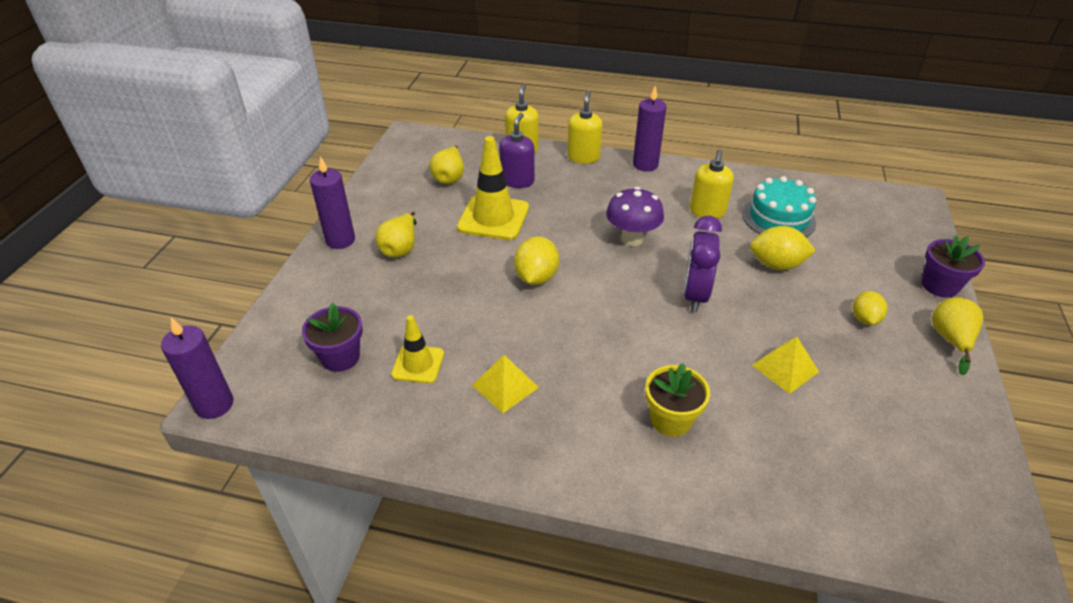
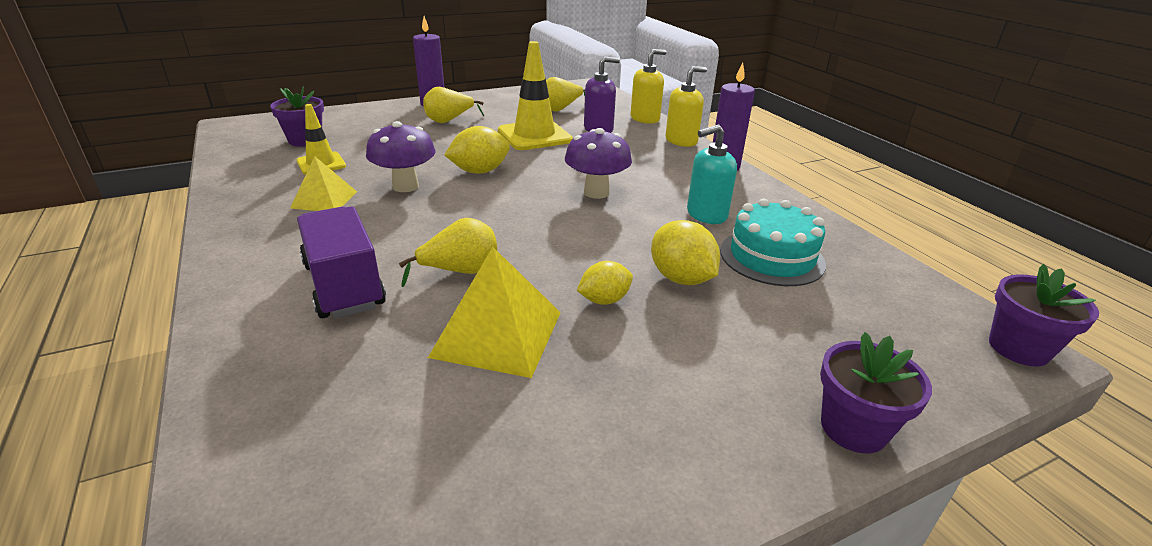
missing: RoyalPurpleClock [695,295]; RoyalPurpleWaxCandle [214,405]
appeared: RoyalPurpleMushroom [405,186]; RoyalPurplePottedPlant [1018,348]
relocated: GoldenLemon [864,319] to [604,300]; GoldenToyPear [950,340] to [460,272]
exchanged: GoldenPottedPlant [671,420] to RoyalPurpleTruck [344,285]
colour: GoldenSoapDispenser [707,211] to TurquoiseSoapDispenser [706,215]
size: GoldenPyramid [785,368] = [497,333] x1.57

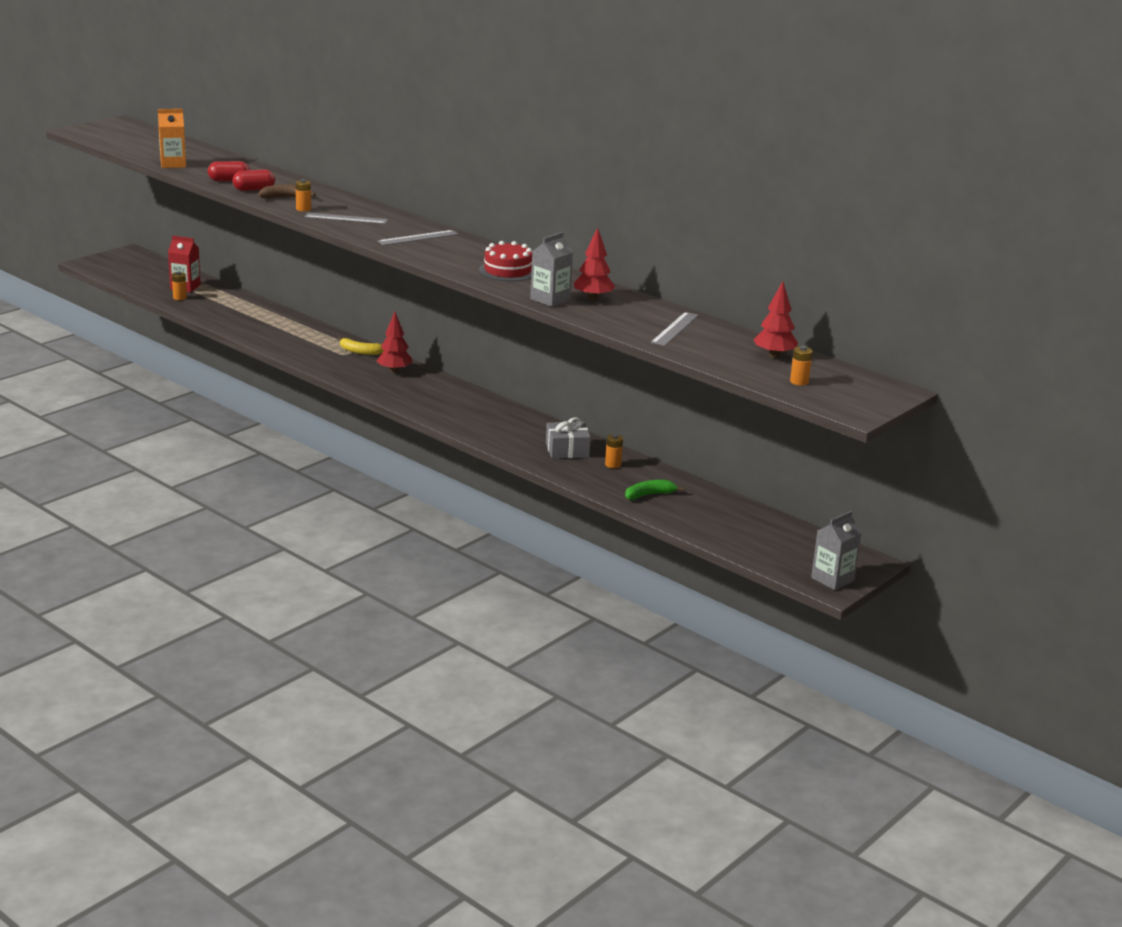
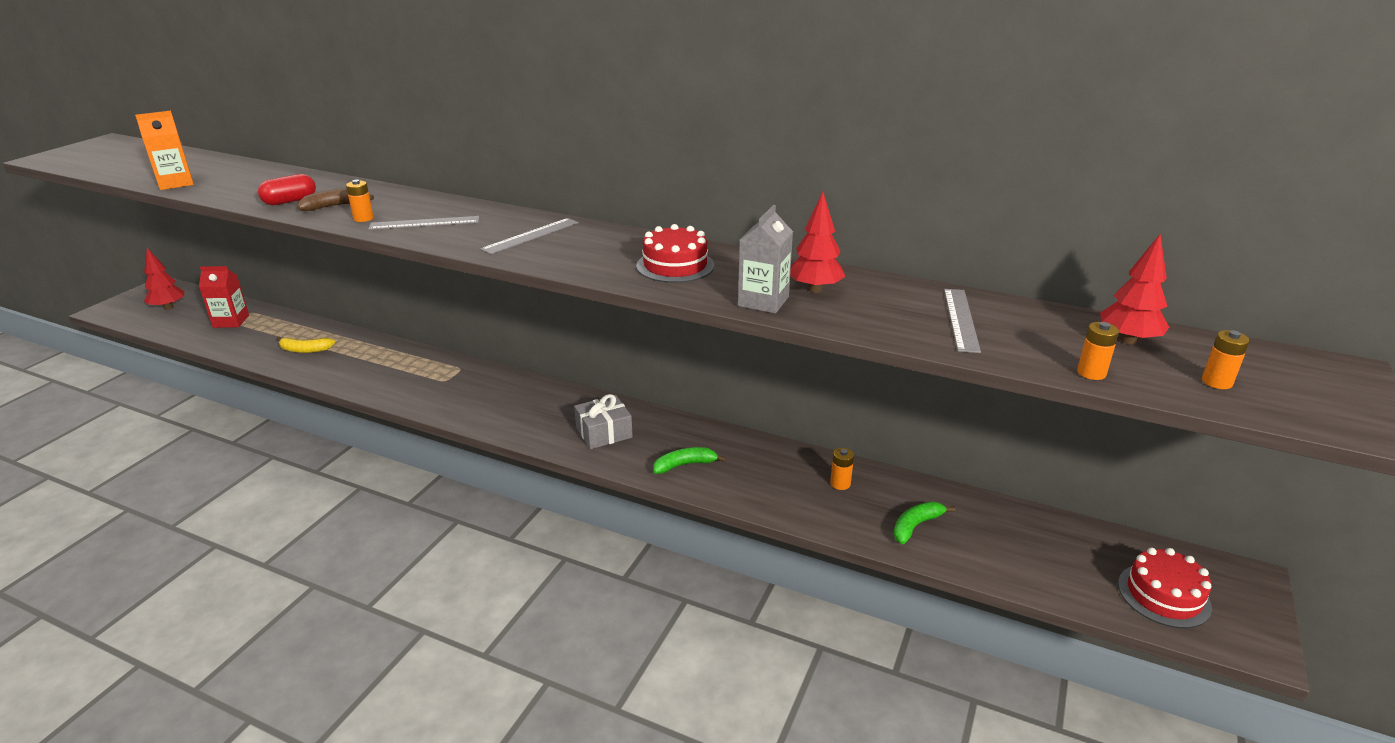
missing: ScarletPill [229,180]; AshGreyMilkCarton [832,579]
appeared: LeafGreenBanana [685,465]; ScarletGateau [1163,595]
relocated: OrangePowerCell [180,298] to [1091,373]; ScarletTree [394,371] to [168,307]; GoldenBanana [360,351] to [305,350]; AshGreyPresent [567,450] to [604,432]

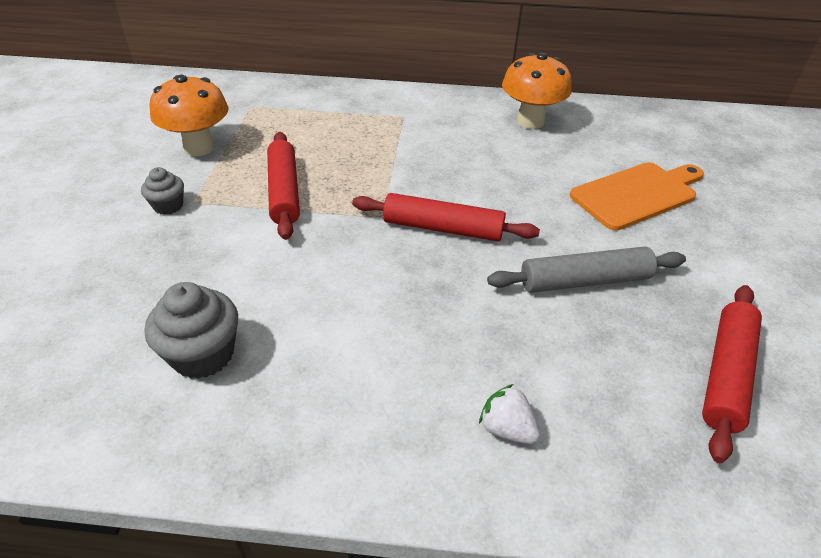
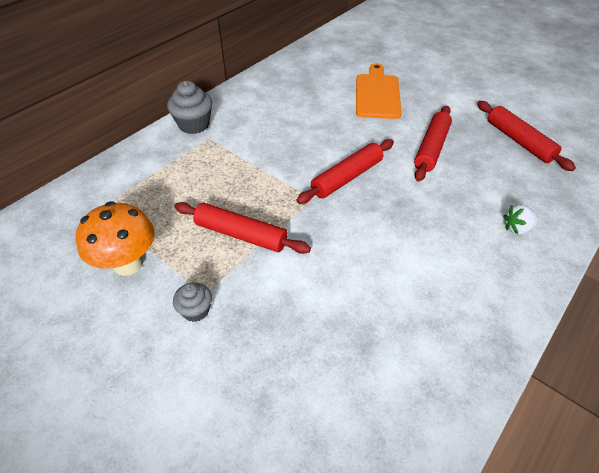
missing: OrangeMushroom [530,121]
relocated: AshGreyCupcake [203,354] to [194,125]
colour: AshGreyDoughRoller [584,281] to ScarletDoughRoller [431,148]

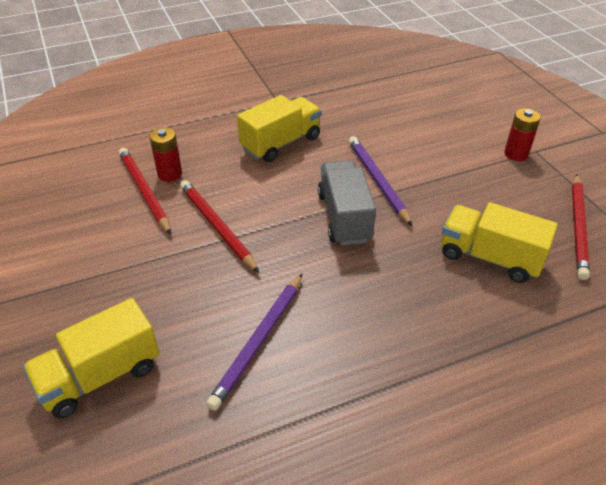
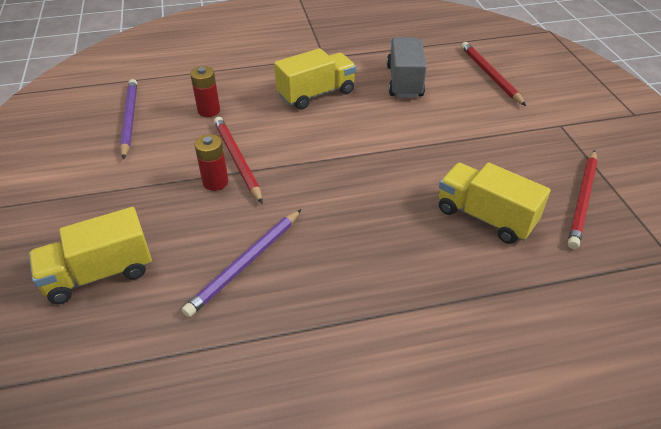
relocated: ScarletPowerCell [516,154] to [215,182]; RoyalPurpleLeadPencil [377,181] to [129,119]; ScarletLeadPencil [144,191] to [490,75]; AshGreyTruck [344,217] to [404,81]

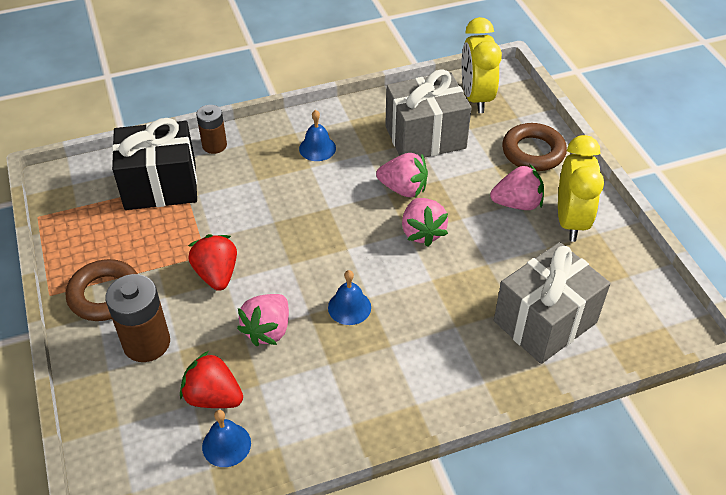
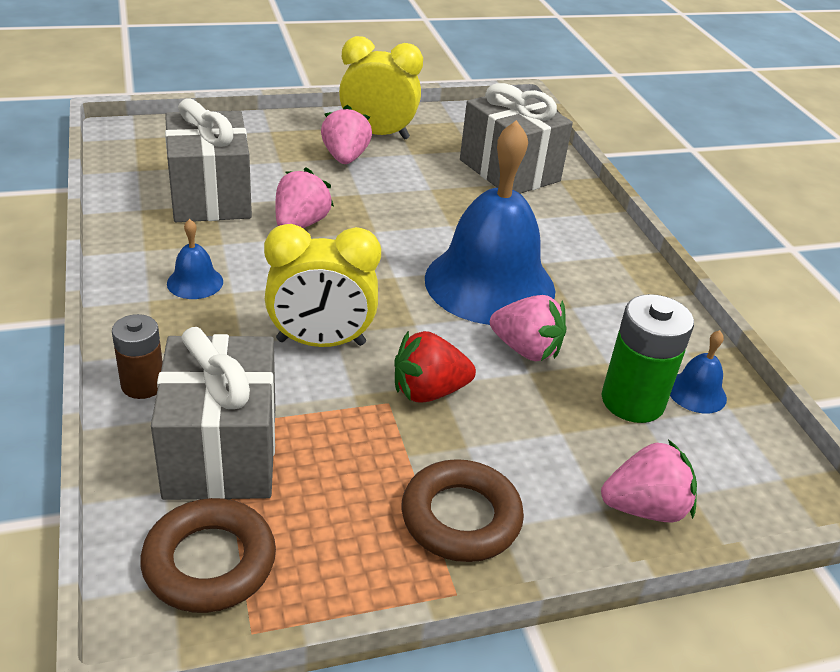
missing: RussetPowerCell [146,343]
relocated: GoldenClock [476,98] to [321,342]; RussetTorus [533,152] to [209,562]; RosePinkToyStrawberry [422,232] to [645,508]
exchanged: ScarletToyStrawberry [213,397] to LeafGreenPowerCell [632,401]
colour: JetBlackPresent [160,185] to AshGreyPresent [221,451]
size: BlueBell [349,307] = [490,284] x2.48

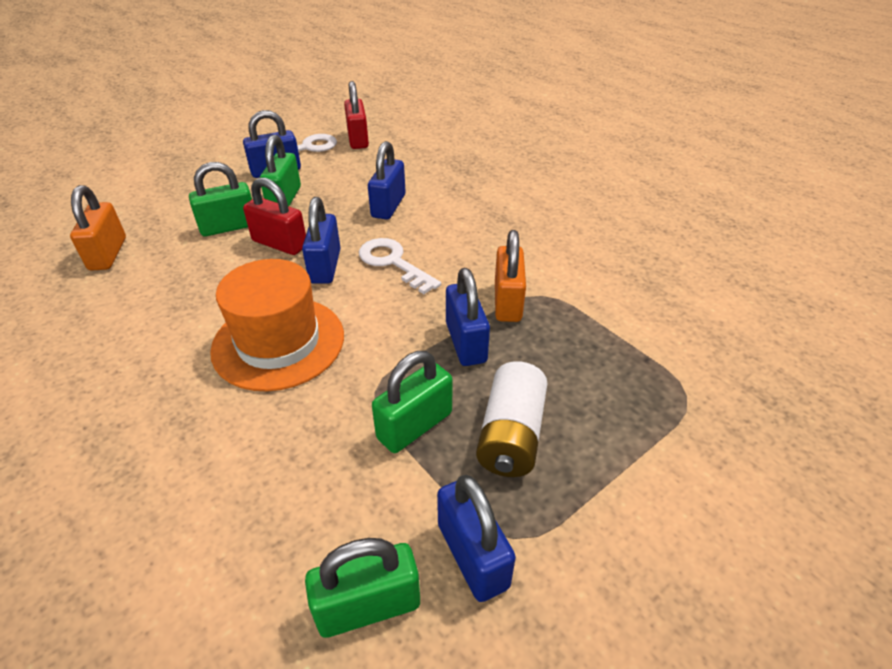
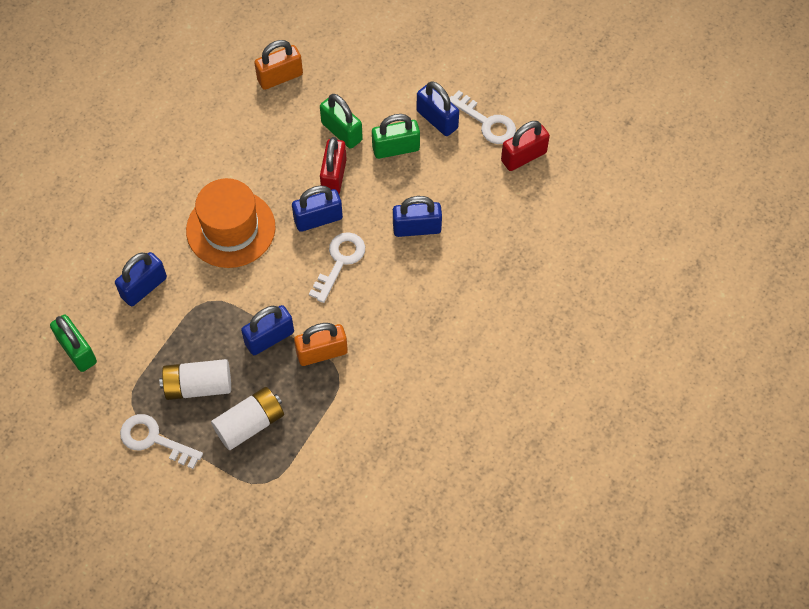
missing: LeafGreenLock [414,425]
appeared: WhitePowerCell [250,424]; WhiteLatchkey [154,440]
relocated: BlueLock [472,555] to [144,287]

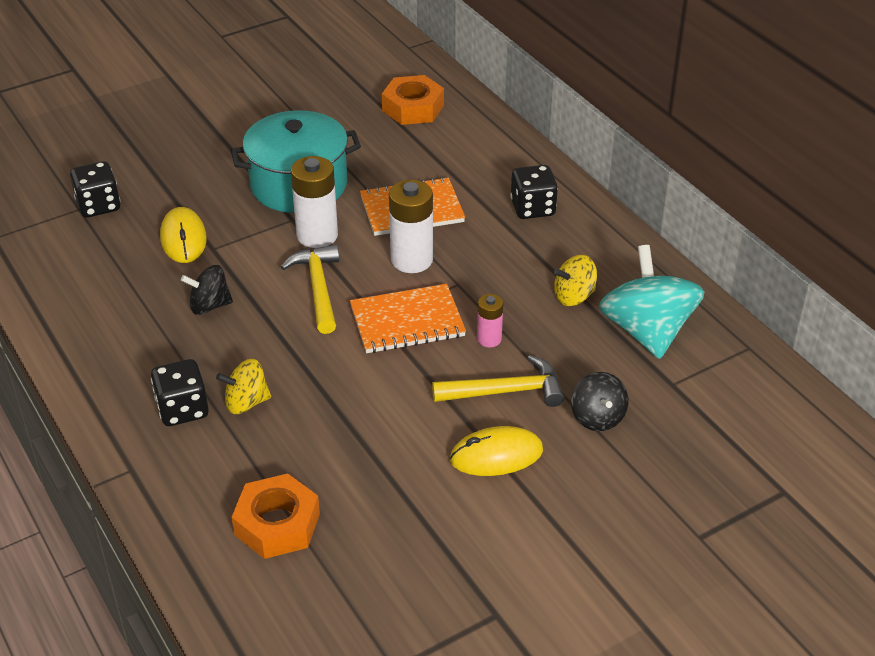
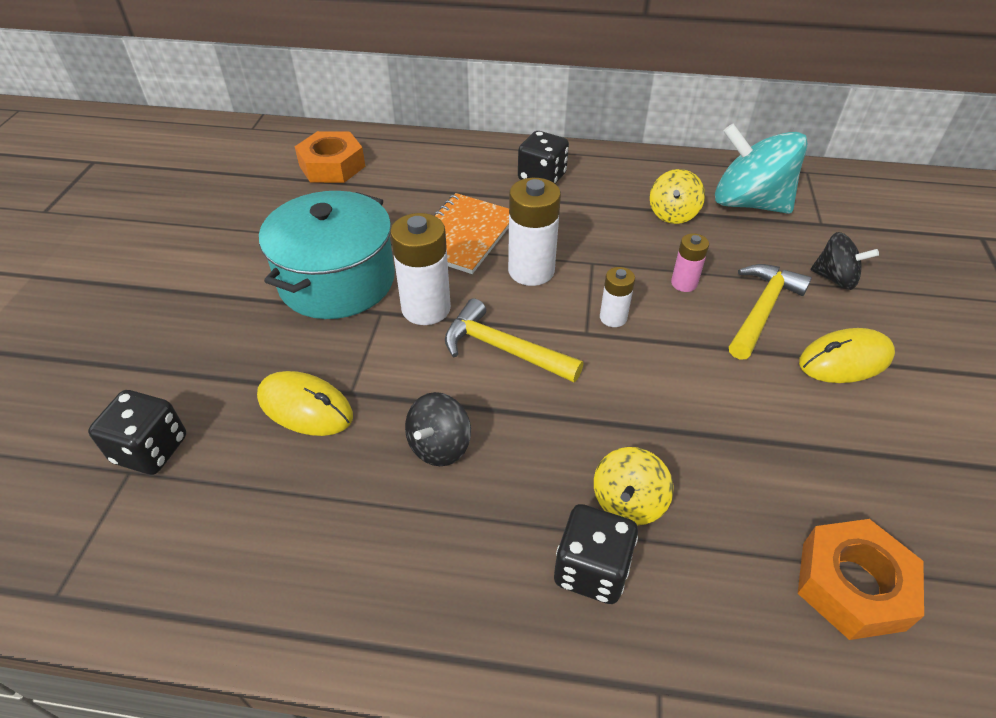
exchanged: OrangeNotepad [407,321] to WhitePowerCell [613,318]
spun: GoldenComputerMouse [496,455] = [845,360] 45 degrees clockwise

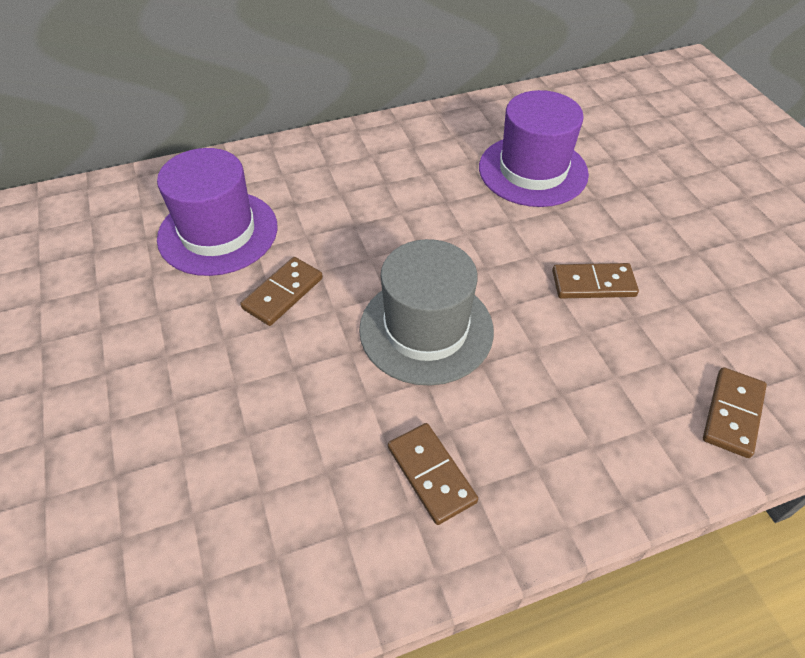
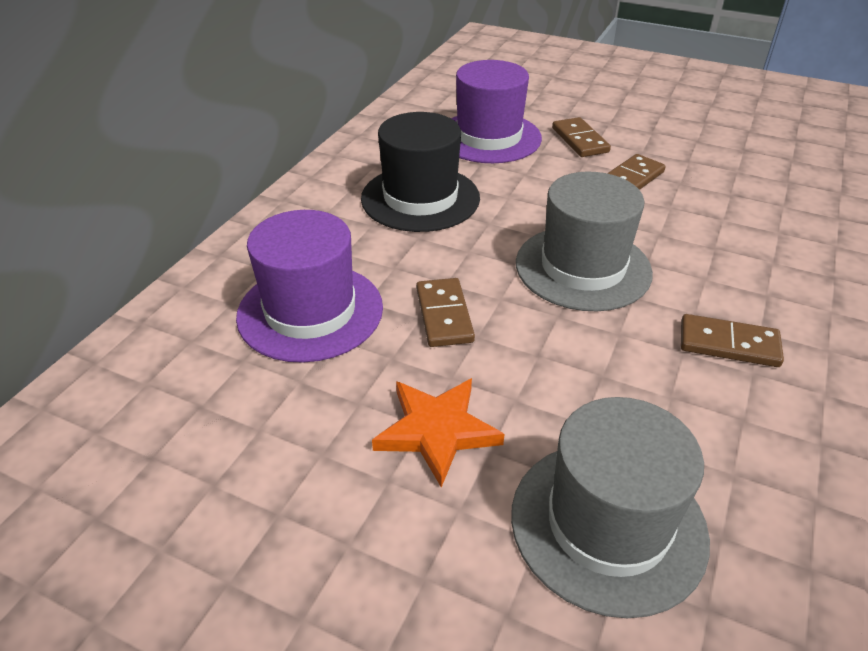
appeared: JetBlackHat [420,198]; OrangeStarShape [436,431]; AshGreyHat [608,524]
relocated: RussetDominoPiece [733,414] to [580,140]

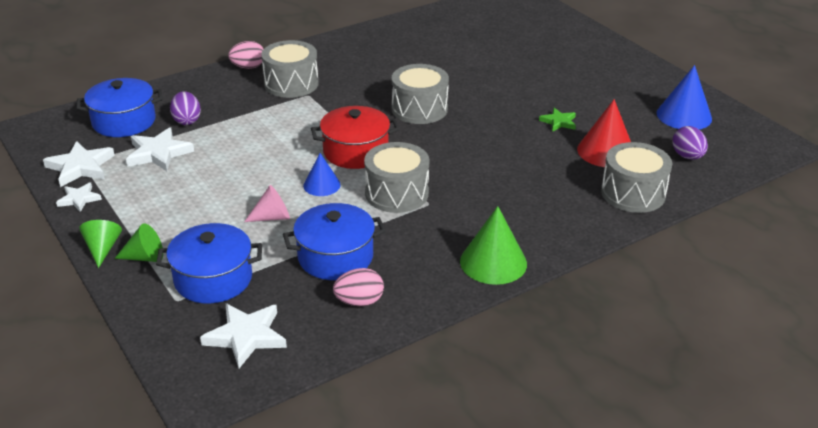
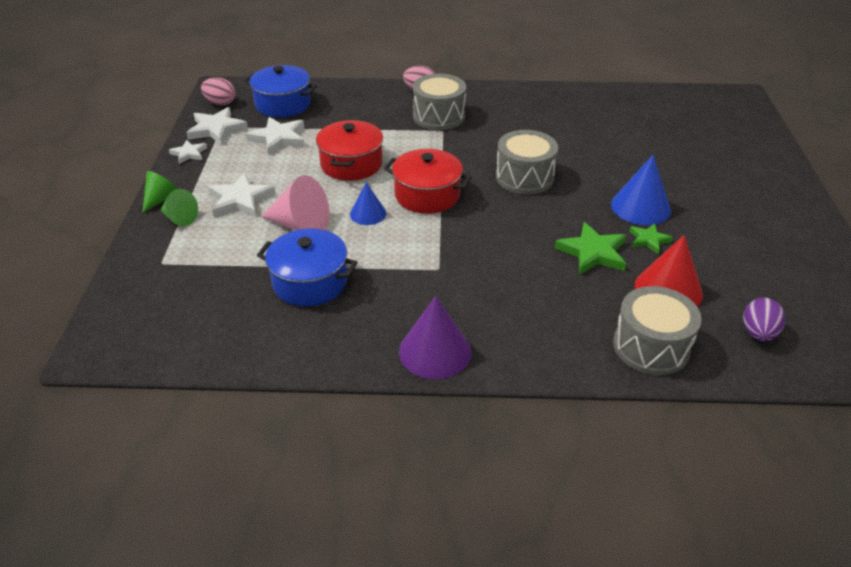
missing: RoyalPurpleToyEgg [187,120]; AshGreySnareDrum [396,193]; BlueCookingPot [213,279]
appeared: ScarletCookingPot [351,164]; LeafGreenStarShape [592,252]
relocated: BlueConeShape [684,115] to [640,207]; RosePinkToyEgg [359,302] to [220,103]; WhiteStarShape [246,336] to [240,200]
colour: LeafGreenConeShape [493,262] to RoyalPurpleConeShape [435,351]
size: RosePinkConeShape [272,217] = [301,225] x1.63

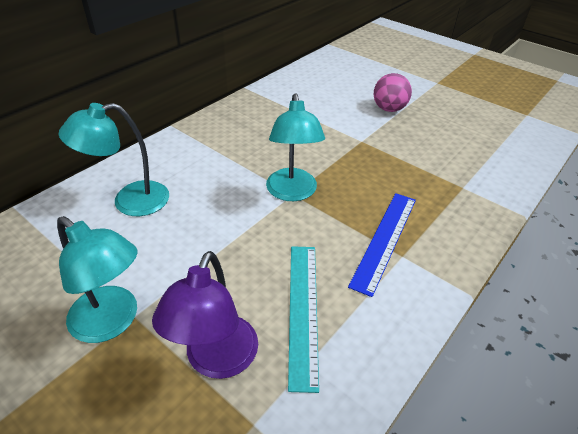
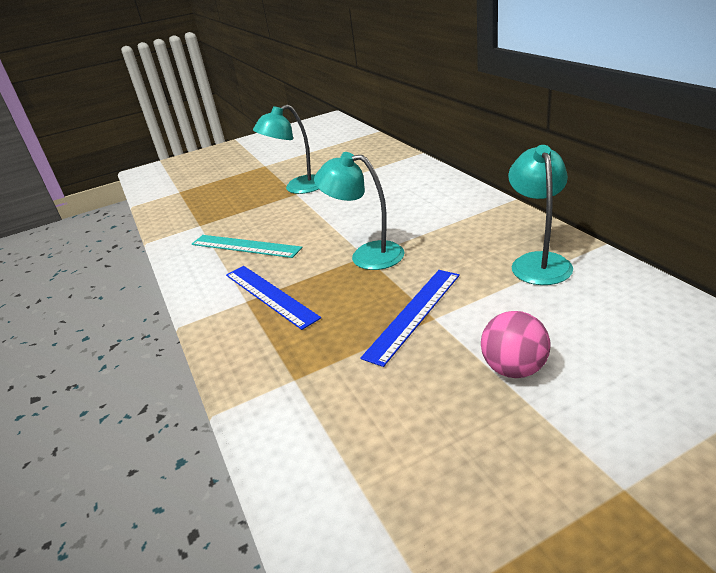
missing: RoyalPurpleReadingLamp [217,360]
appeared: BlueMeasuringStick [414,314]
relocated: TurquoiseReadingLamp [129,201] to [538,262]

